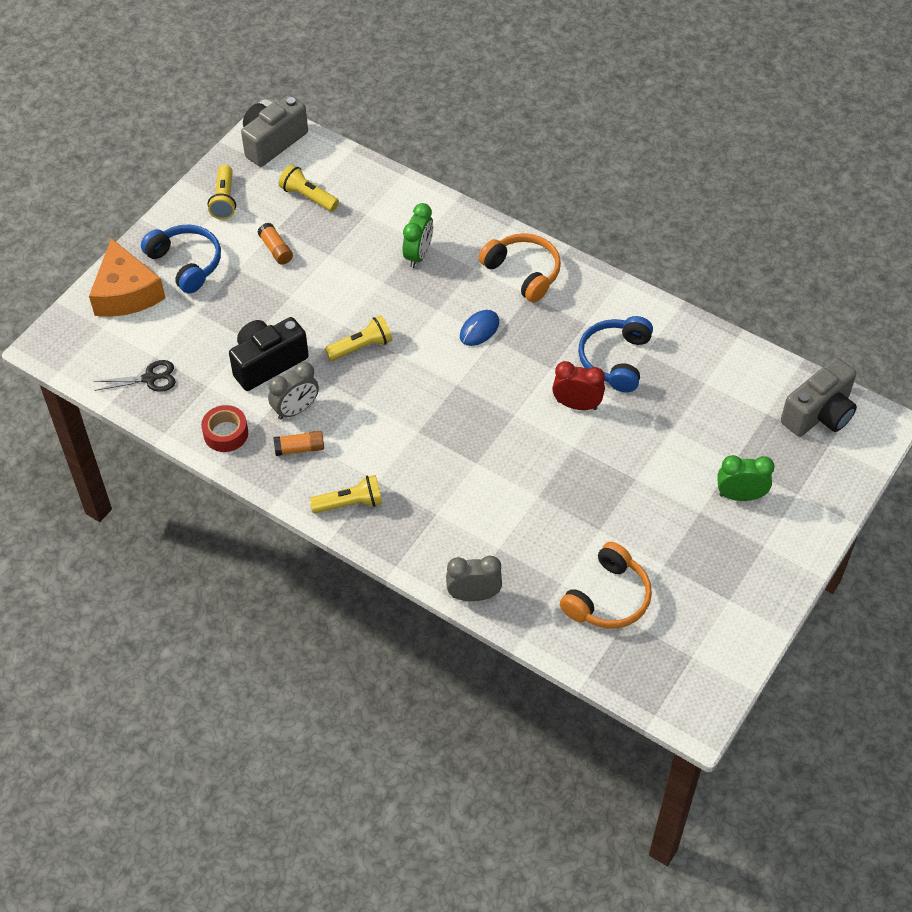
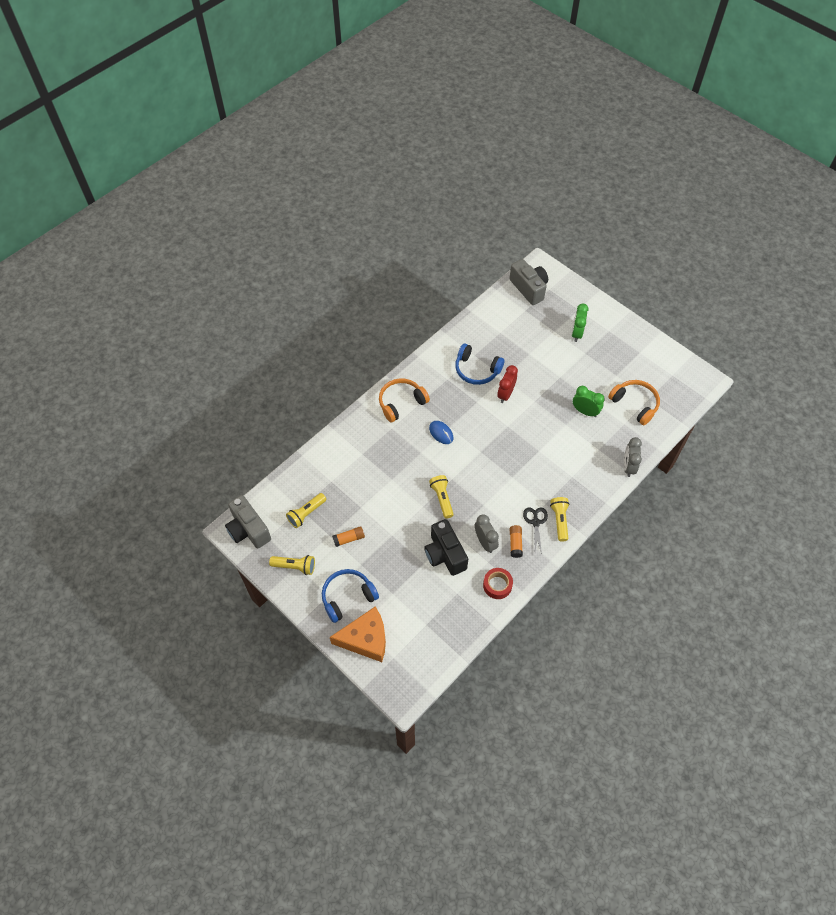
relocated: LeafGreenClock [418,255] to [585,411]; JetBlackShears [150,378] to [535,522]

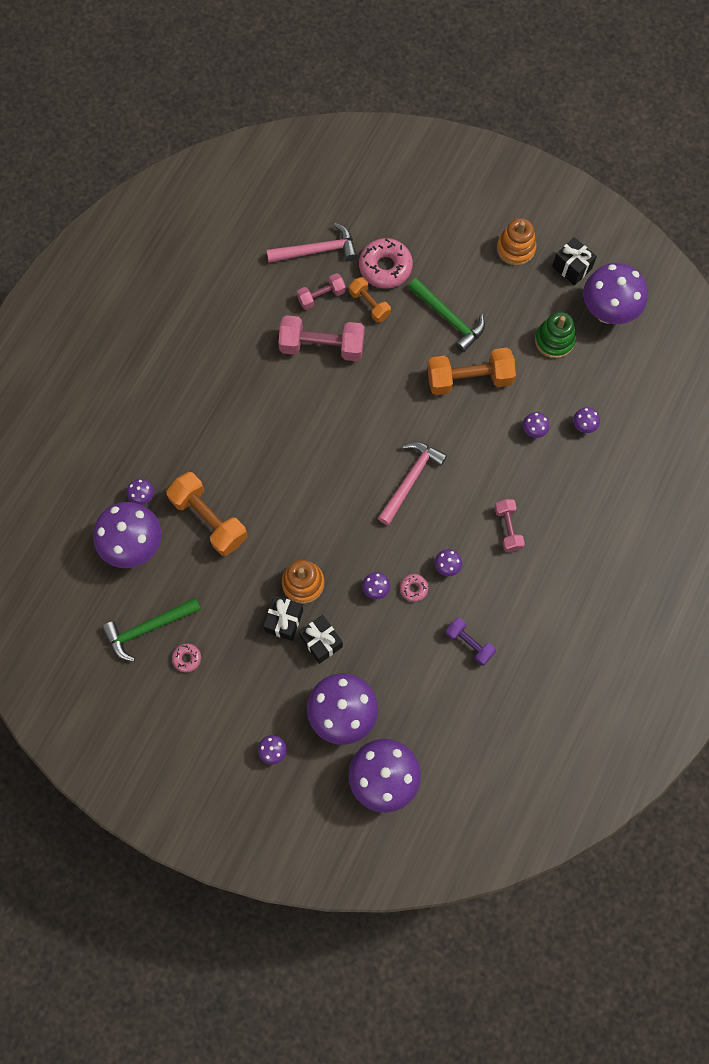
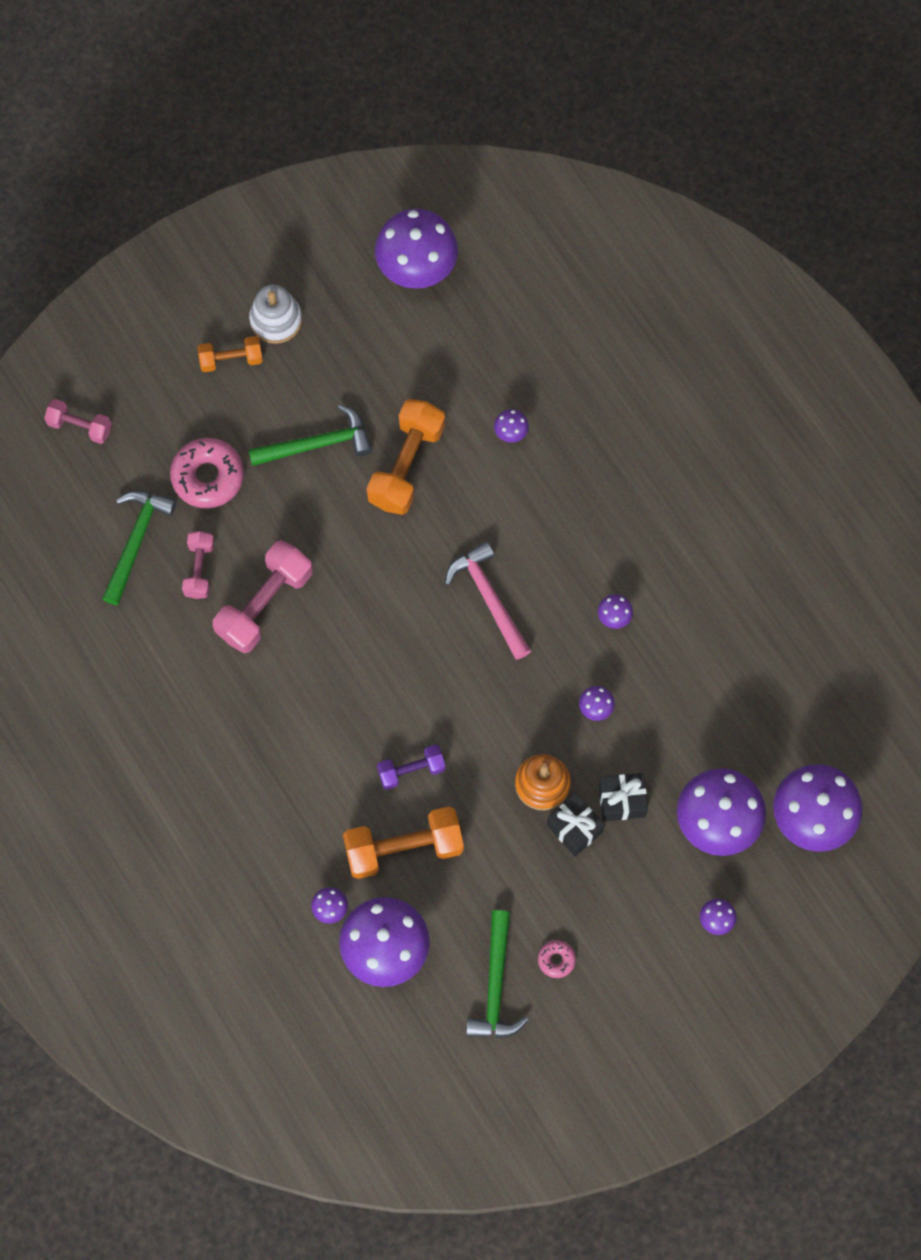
missing: JetBlackPresent [571,268]; LeafGreenRingStacker [554,340]; RoyalPurpleMushroom [583,426]; RosePinkDoughnut [413,588]
relocated: OrangeFreeWeight [369,304] to [231,359]; RosePinkFreeWeight [508,528] to [80,426]; RoyalPurpleFreeWeight [469,643] to [411,770]
colour: OrangeRingStacker [515,248] to WhiteRingStacker [276,320]; RosePinkClawHammer [317,251] to LeafGreenClawHammer [136,541]

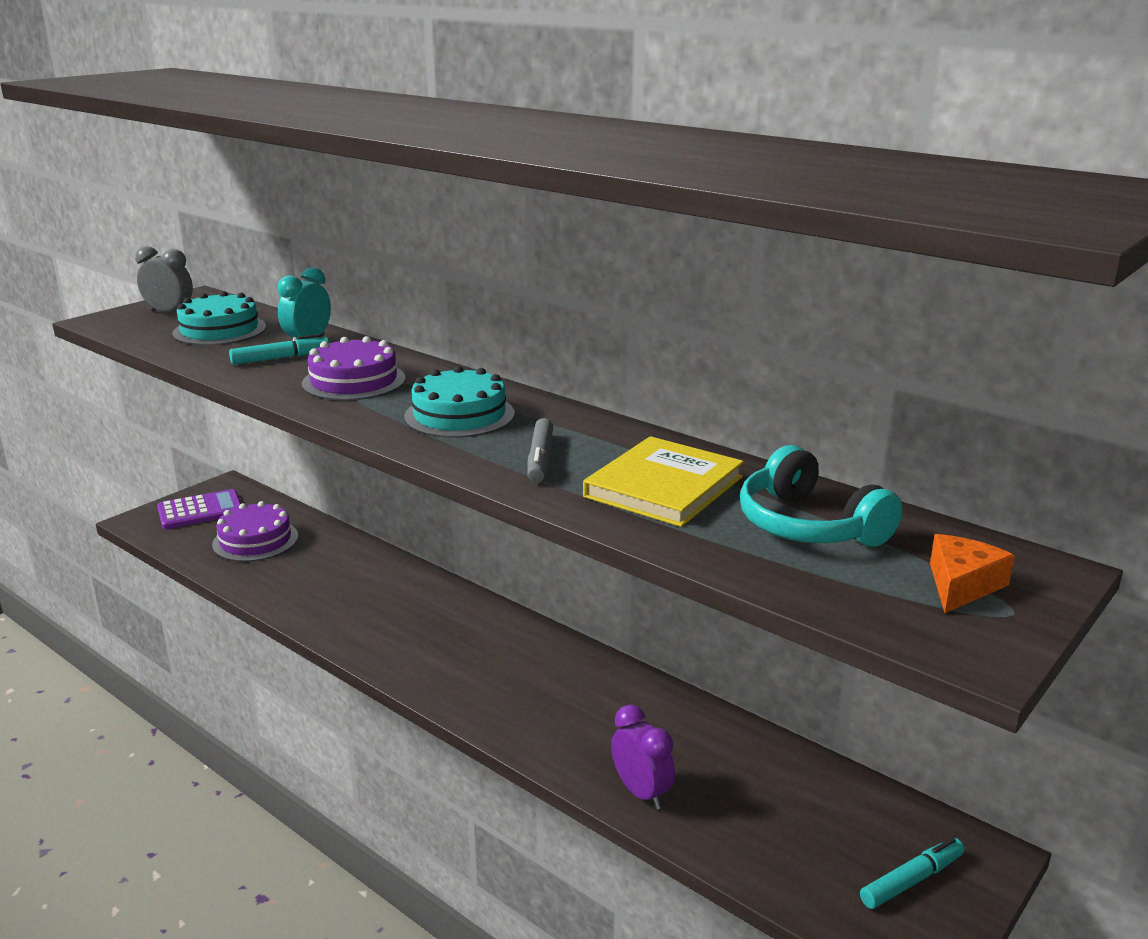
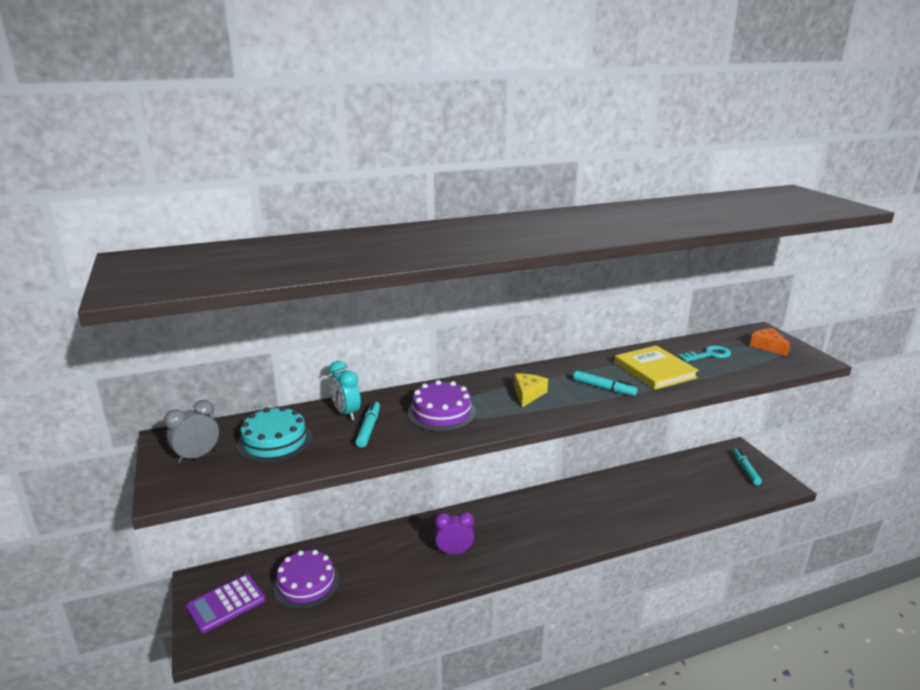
relocated: RoyalPurpleClock [641,792] to [454,552]
exchanged: TurquoiseGateau [459,415] to GoldenCheeseWedge [528,394]; TurquoiseHeadphones [809,525] to TurquoiseLatchkey [708,355]
colour: AshGreyMarkerPen [540,459] to TurquoiseMarkerPen [604,388]
spun: RoyalPurplePocketCalculator [200,511] = [226,603] 135 degrees counterclockwise

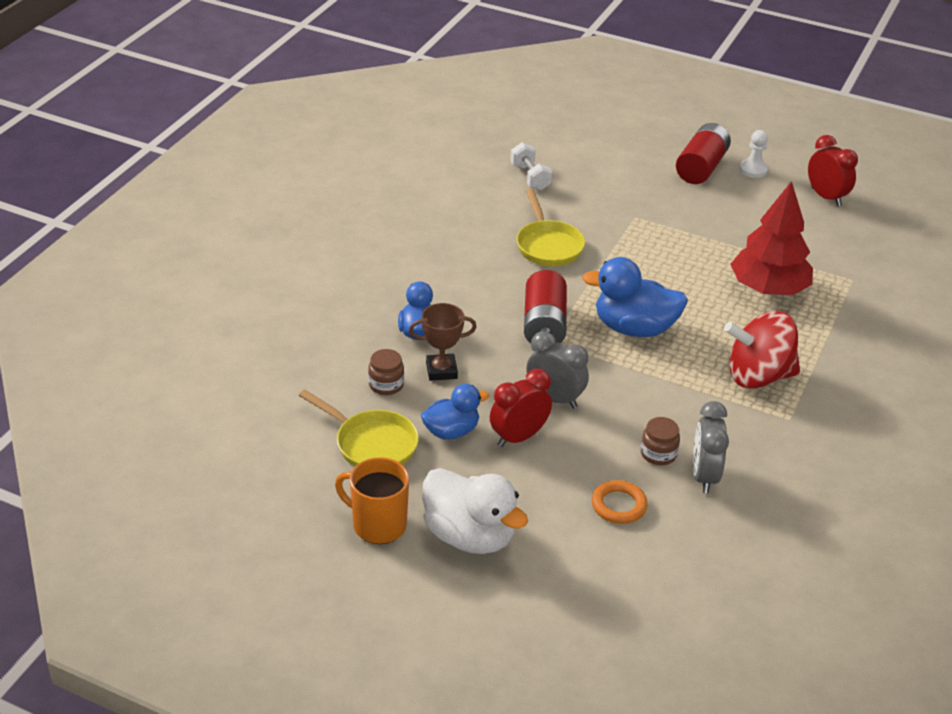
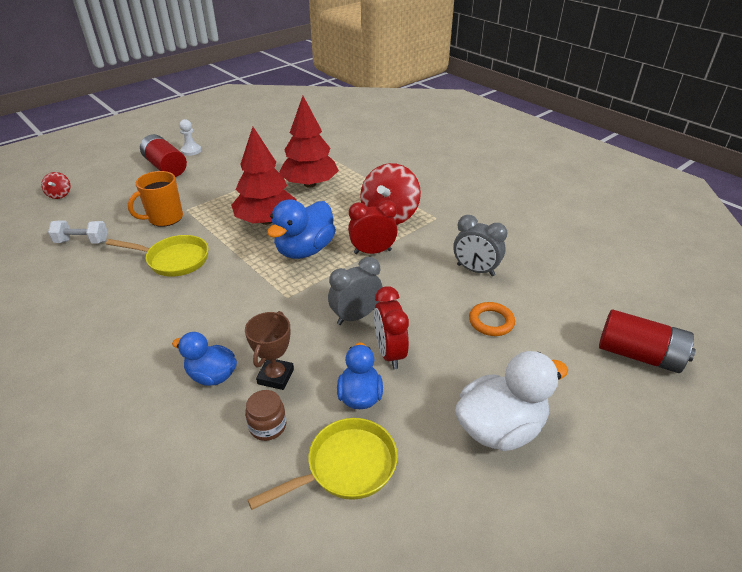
missing: RussetJamJar [658,454]
appeared: ScarletTree [266,220]; ScarletWhirligig [60,195]
relocated: ScarletClock [826,197] to [372,251]; ScarletPowerCell [544,325] to [639,355]; OrangeMug [378,525] to [164,218]

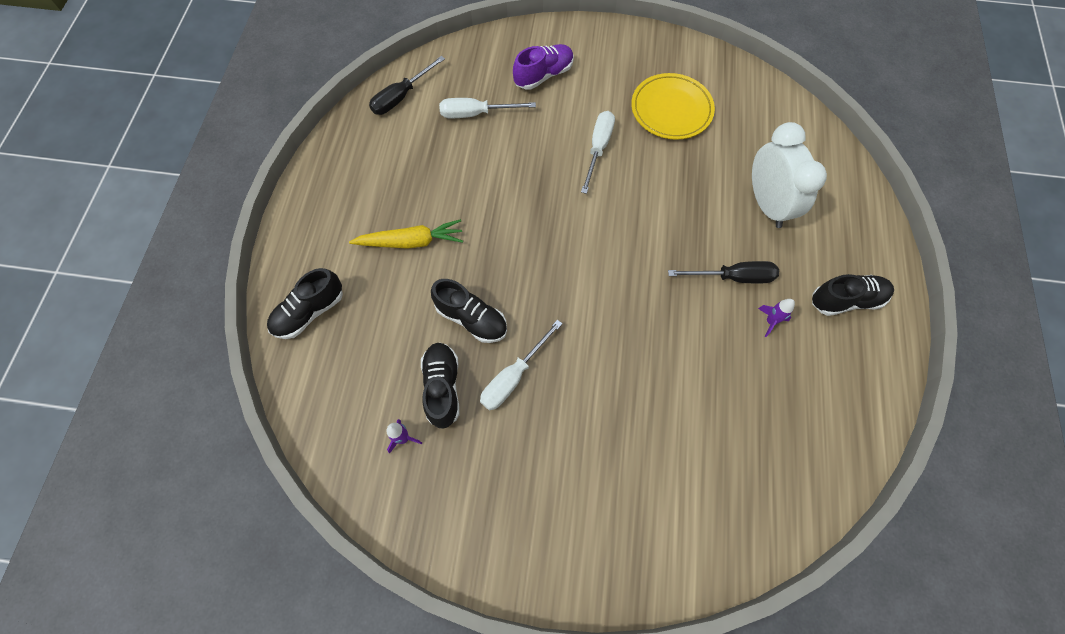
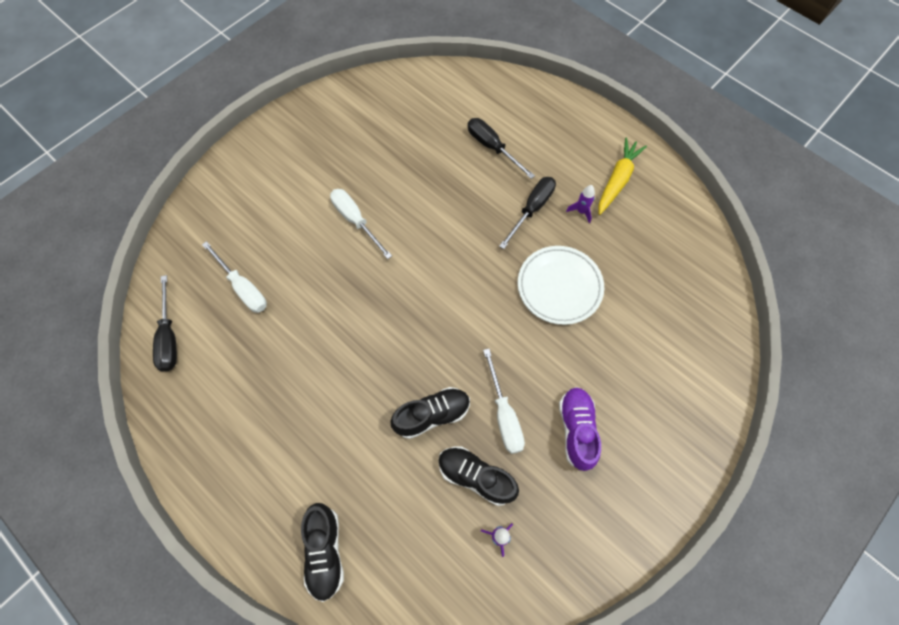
missing: GoldenPlate [671,109]; JetBlackLaceUpShoe [846,300]
appeared: WhitePlate [559,286]
relocated: RoyalPurpleLaceUpShoe [543,75] to [576,430]; GoldenToyCarrot [411,241] to [617,180]
exchanged: WhiteClock [767,204] to JetBlackHandScrewdriver [492,147]
spun: WhiteHandScrewdriver [476,114] = [243,287] 75 degrees counterclockwise

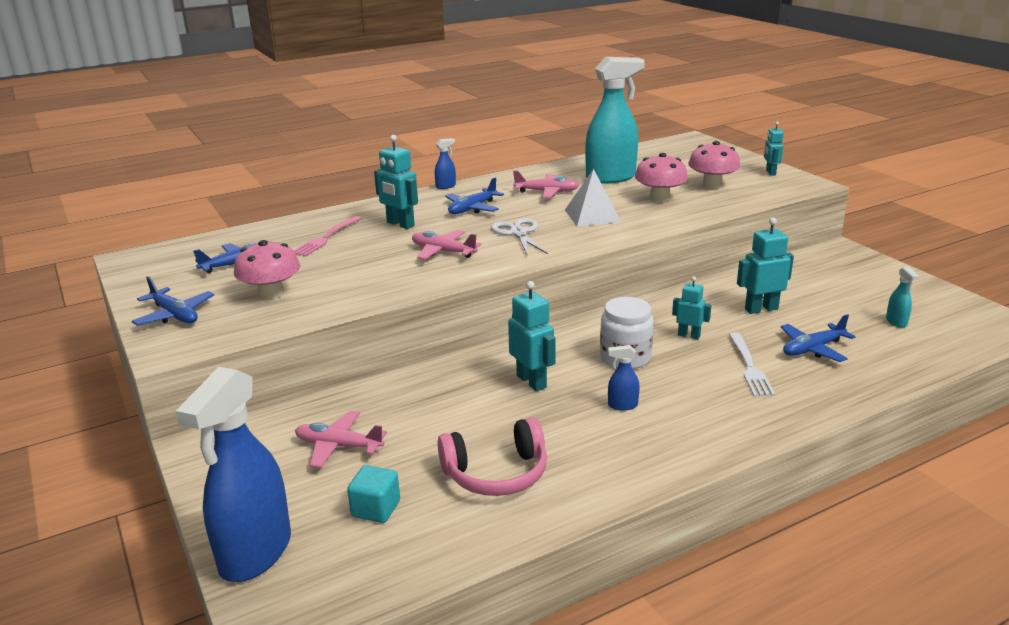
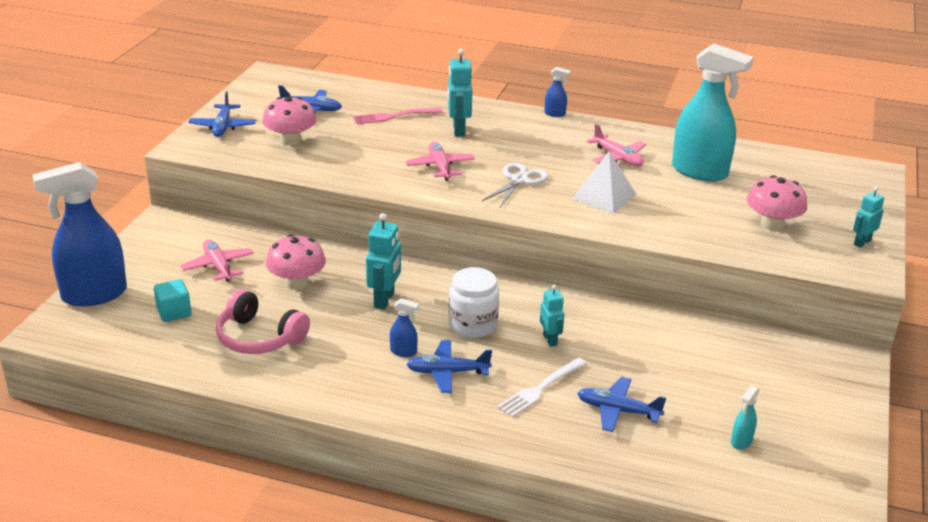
missing: TurquoiseRobotFigure [761,309]
relocated: RosePinkMushroom [659,198] to [297,282]; BlueToyPlane [472,208] to [447,372]
spun: BlueSprayer [622,405] = [403,352] 150 degrees clockwise

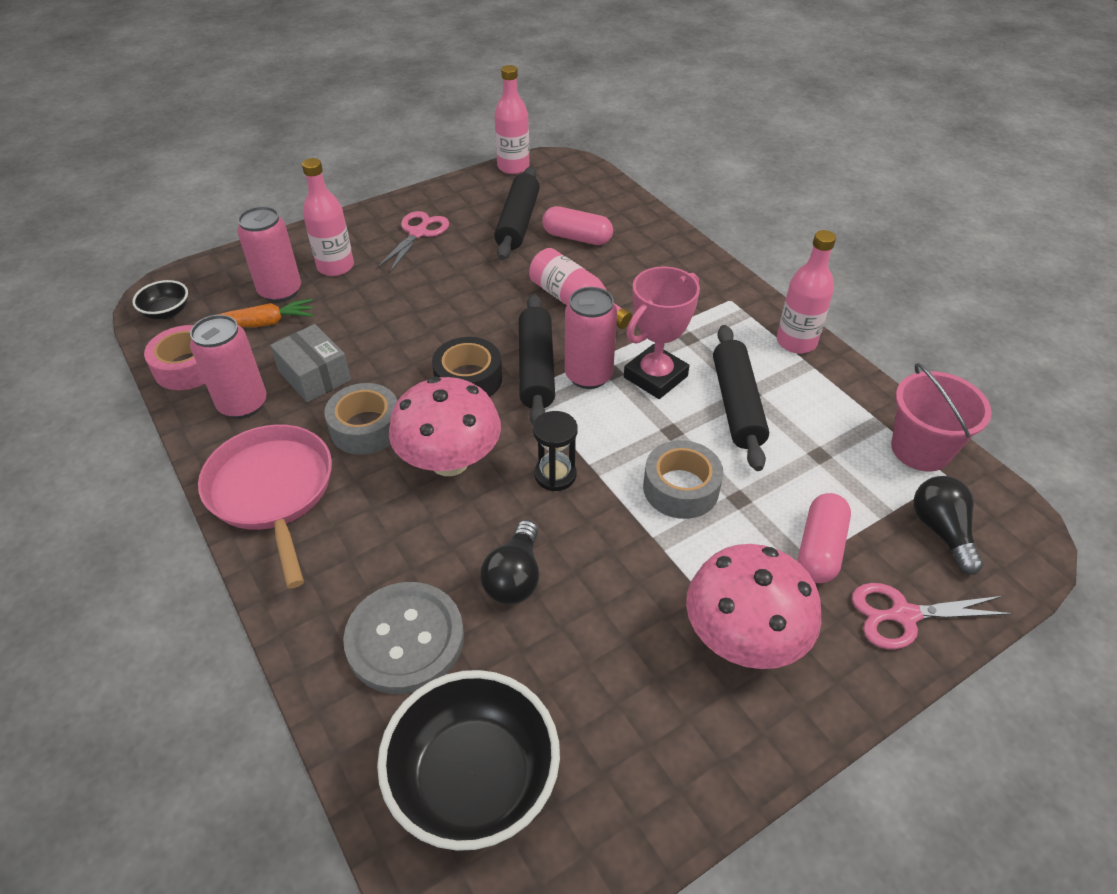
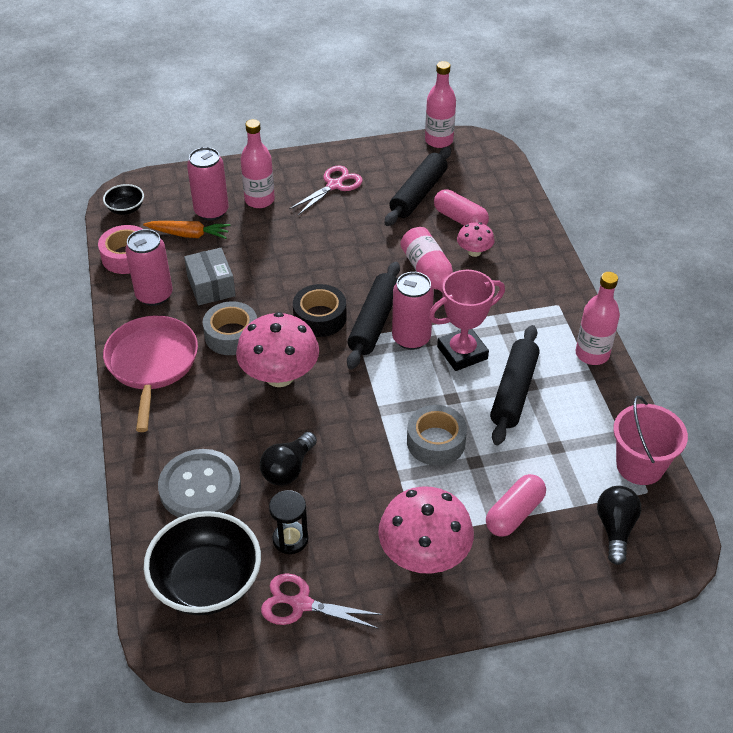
appeared: RosePinkMushroom [474,252]
relocated: JetBlackSandglass [555,475] to [290,539]; RosePinkShears [904,615] to [301,604]

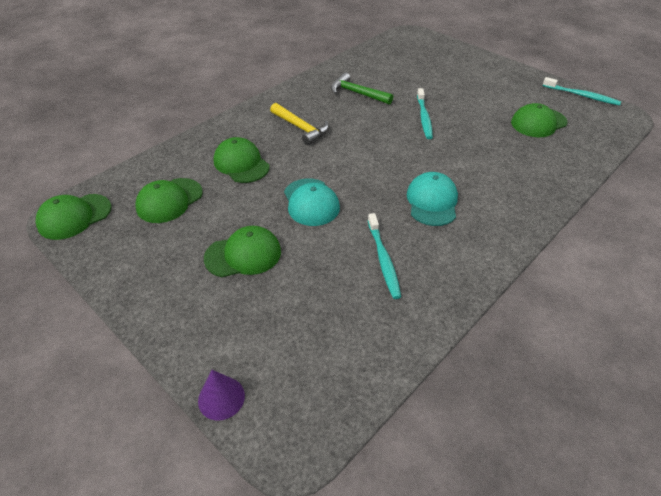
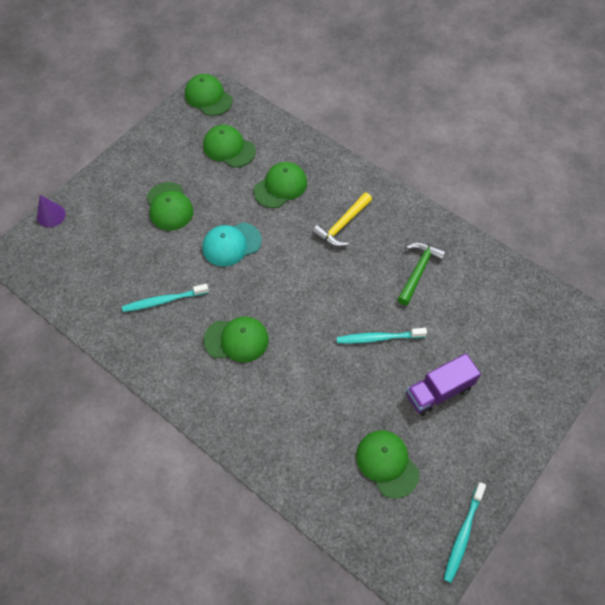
appeared: RoyalPurpleTruck [438,391]
colour: TurquoiseBaseballCap [432,202] to LeafGreenBaseballCap [236,340]

